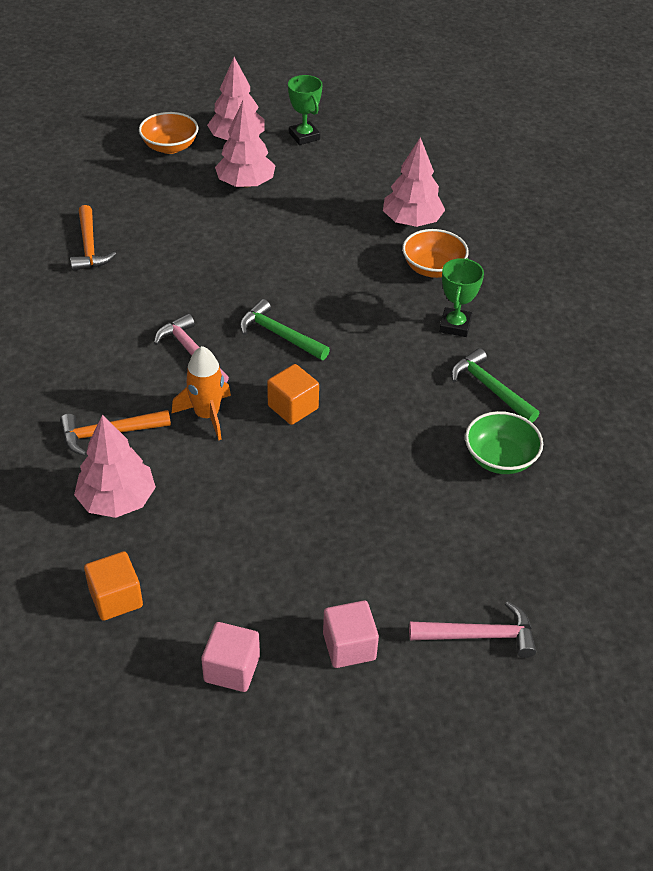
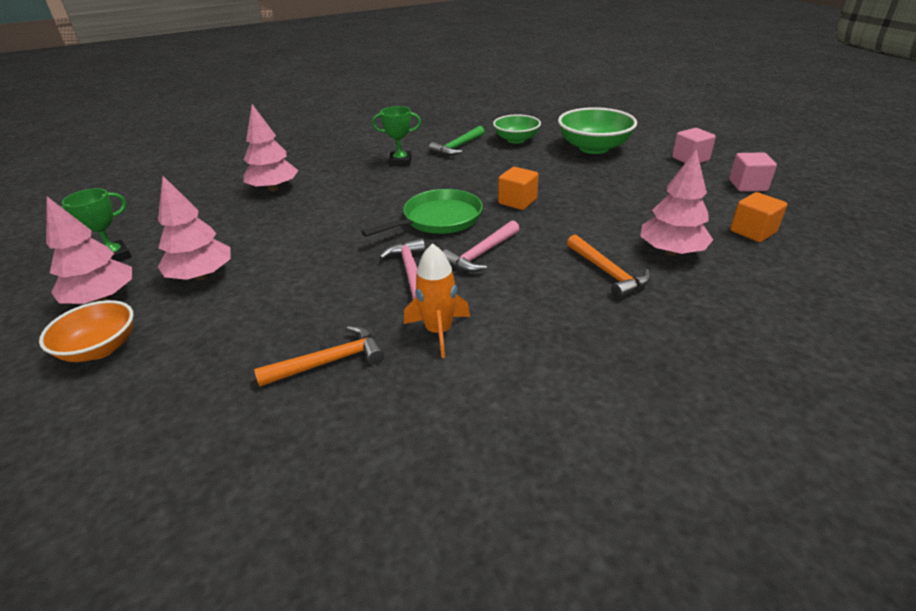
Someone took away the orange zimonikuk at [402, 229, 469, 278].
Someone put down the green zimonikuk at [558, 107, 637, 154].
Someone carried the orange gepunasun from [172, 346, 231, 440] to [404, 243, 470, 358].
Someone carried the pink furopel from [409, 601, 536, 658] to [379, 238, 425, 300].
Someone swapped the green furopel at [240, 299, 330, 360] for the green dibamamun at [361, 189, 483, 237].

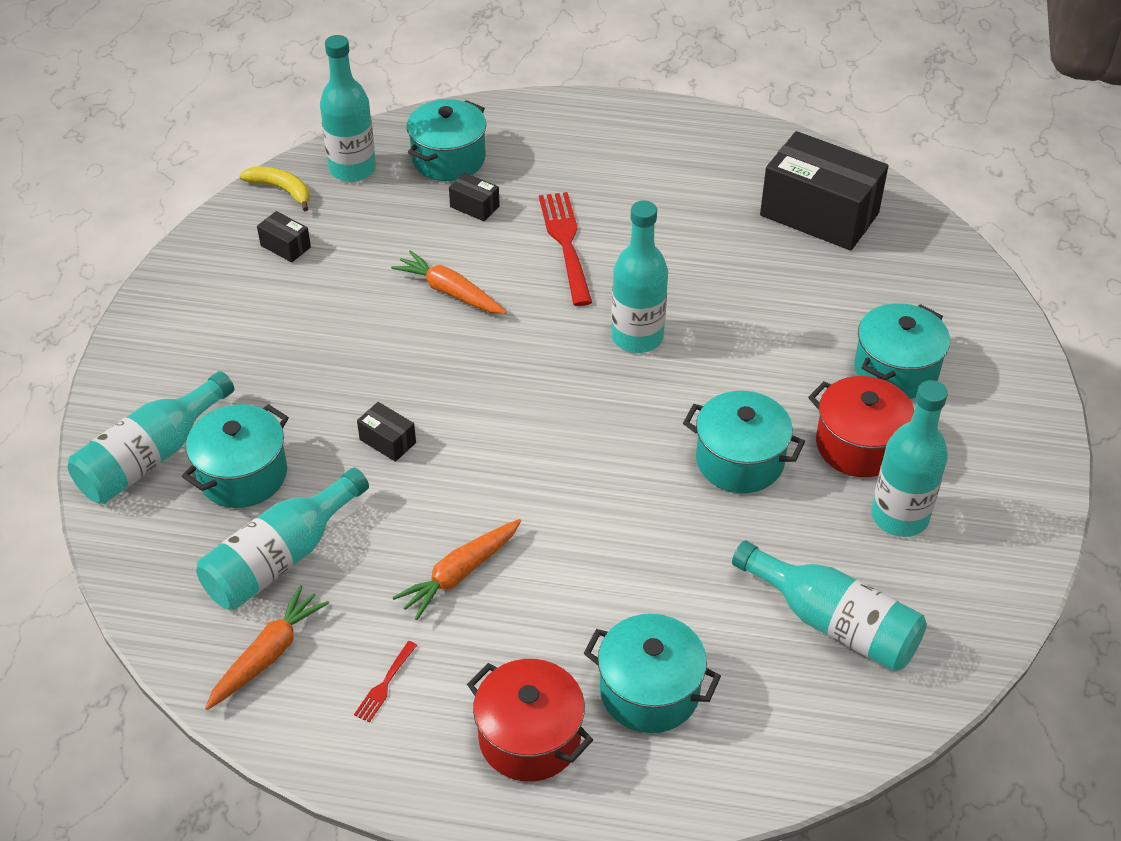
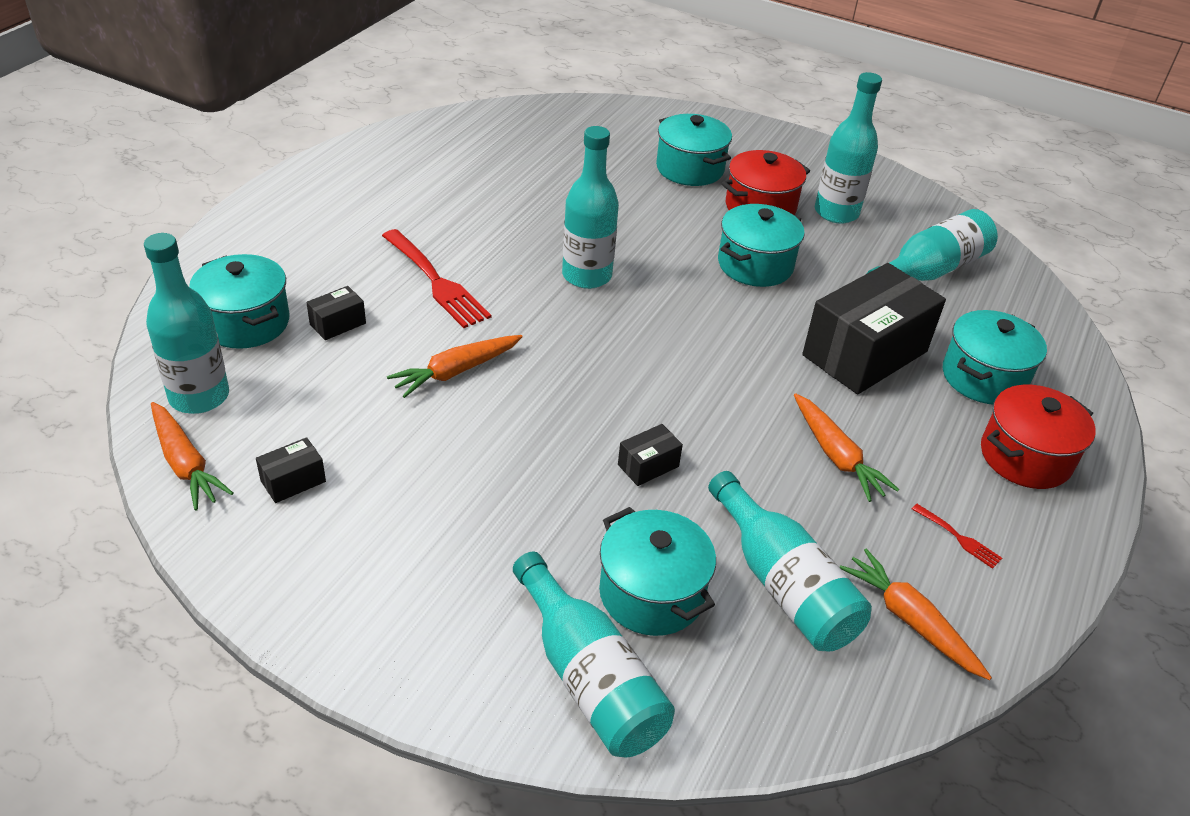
Someone carried the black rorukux from [760, 131, 888, 250] to [802, 263, 946, 394].
Someone swapped the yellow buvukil at [239, 167, 310, 212] for the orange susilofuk at [151, 402, 233, 511].
Someone rotated the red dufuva at [539, 192, 592, 306] by 135 degrees counterclockwise.

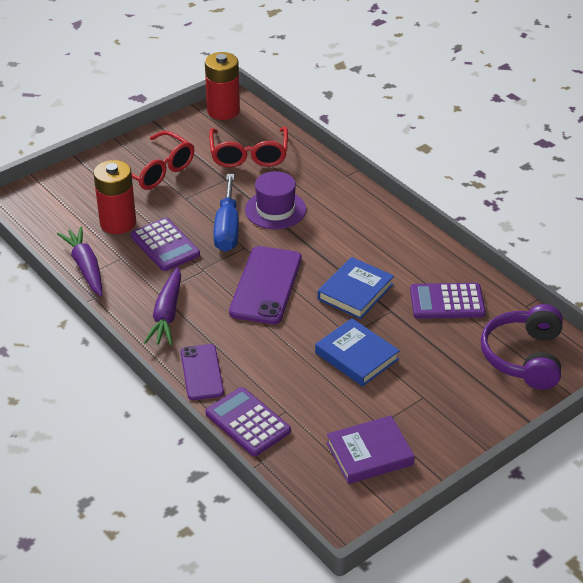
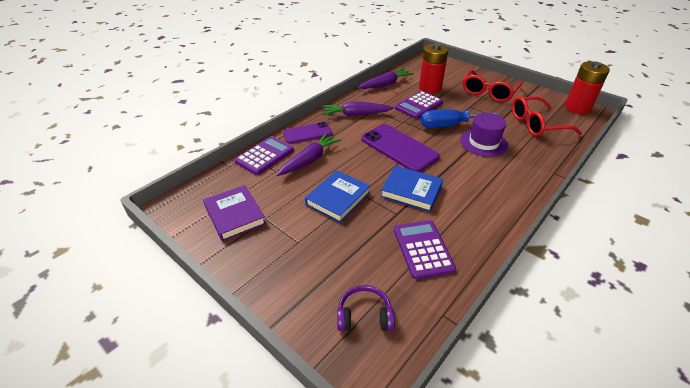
Someone put down the purple susilofuk at [276, 133, 342, 176].
Someone rotated the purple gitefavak at [229, 246, 302, 324] by 45 degrees clockwise.
Someone scaled the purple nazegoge at [481, 304, 563, 390] by 0.59.

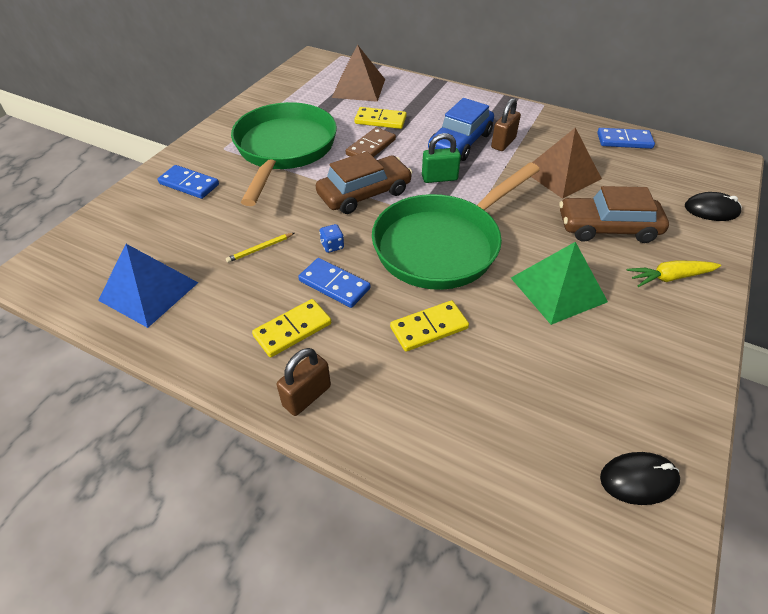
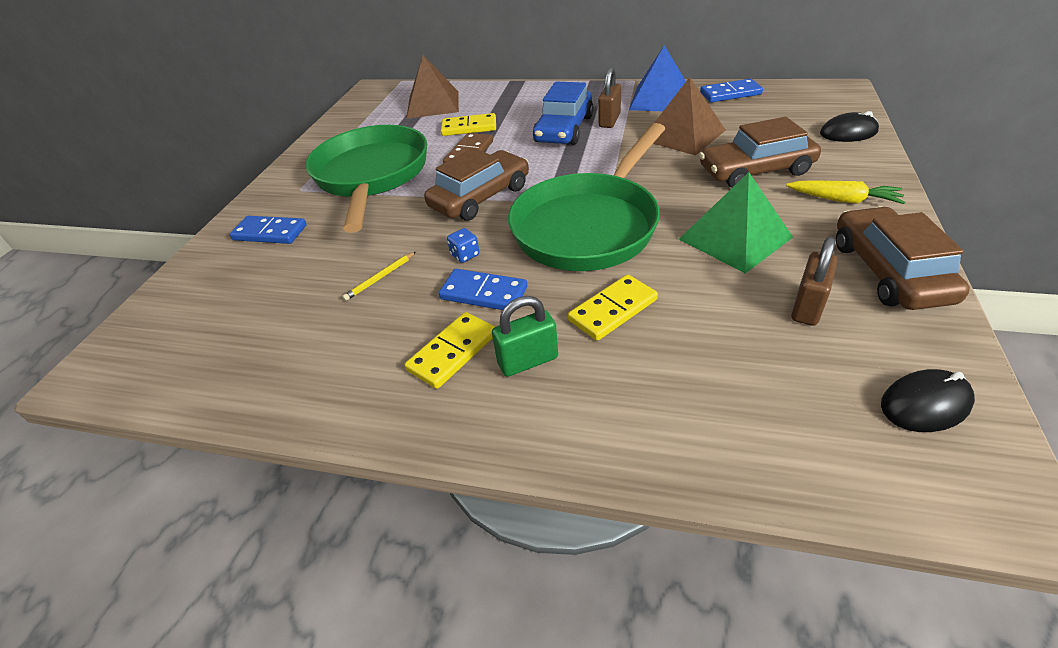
Someone put down the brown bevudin at [836, 207, 970, 310].
Someone carried the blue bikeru from [98, 244, 198, 328] to [629, 45, 686, 111].
Someone carried the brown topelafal from [277, 348, 331, 416] to [791, 237, 837, 326].
Someone carried the green topelafal from [422, 133, 461, 183] to [492, 296, 558, 377].
Someone rotated the yellow susilofuk at [627, 261, 721, 287] by 135 degrees counterclockwise.

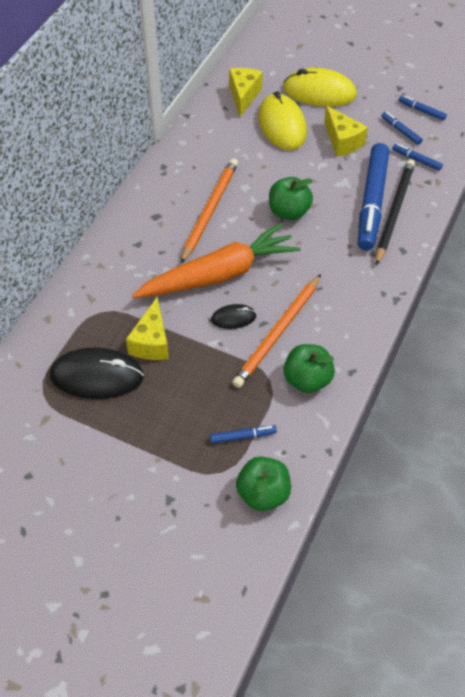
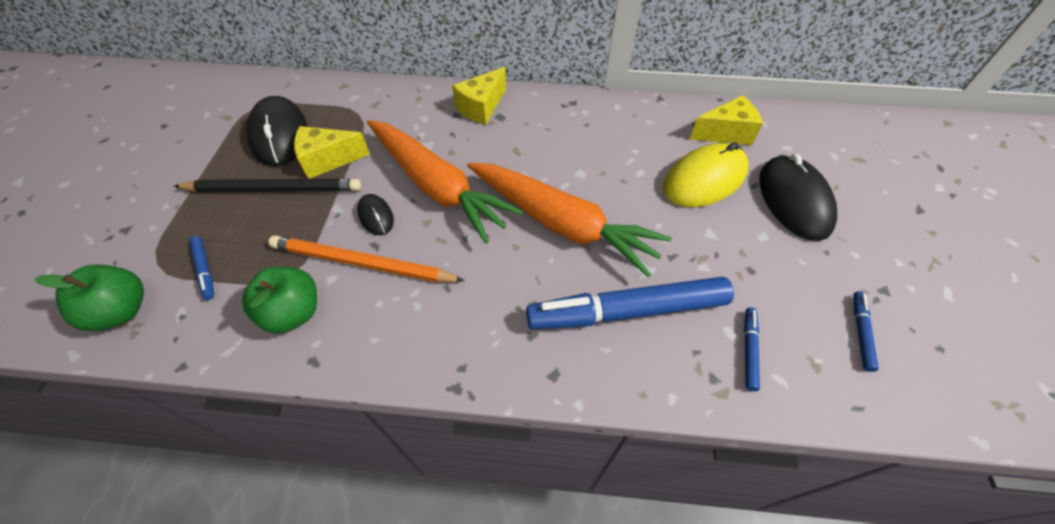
Someone took away the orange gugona at [181, 158, 238, 264].
Someone took away the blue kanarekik at [381, 112, 423, 145].
Someone carried the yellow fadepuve from [324, 106, 368, 157] to [452, 67, 506, 125].
Someone carried the black gugona from [376, 159, 415, 266] to [174, 179, 361, 192].
Someone swapped the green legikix at [269, 177, 313, 220] for the orange susilofuk at [467, 163, 672, 277].
Someone repainted the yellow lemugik at [283, 68, 357, 107], which became the black lemugik at [759, 154, 837, 241].

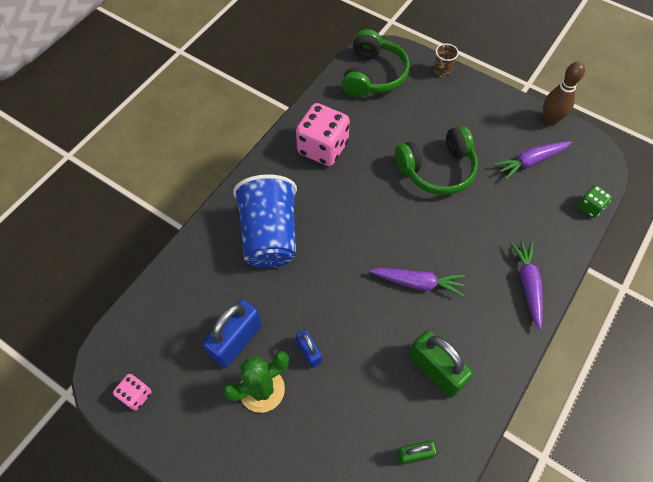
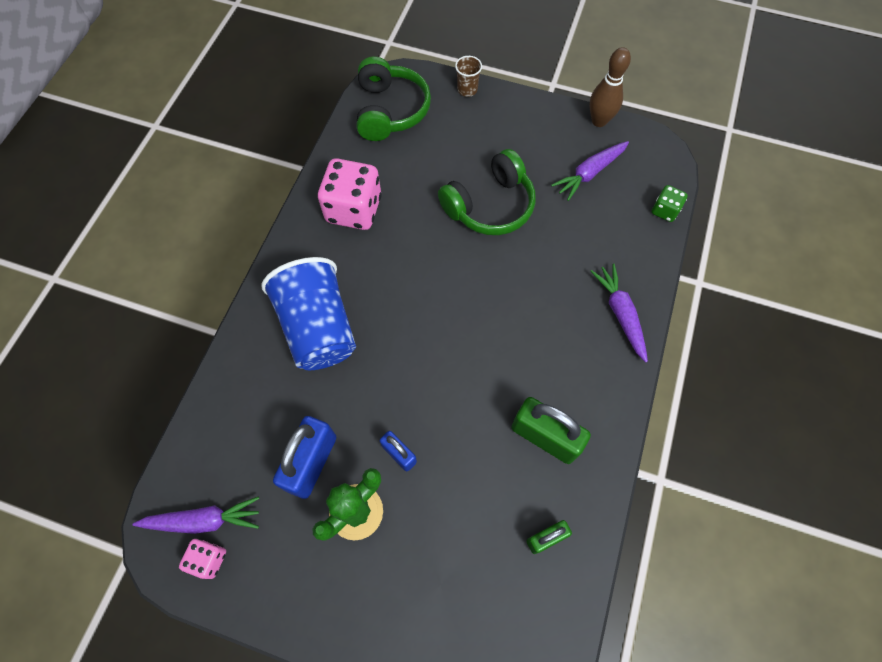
Someone carried the purple susilofuk from [369, 268, 465, 296] to [133, 497, 259, 534].

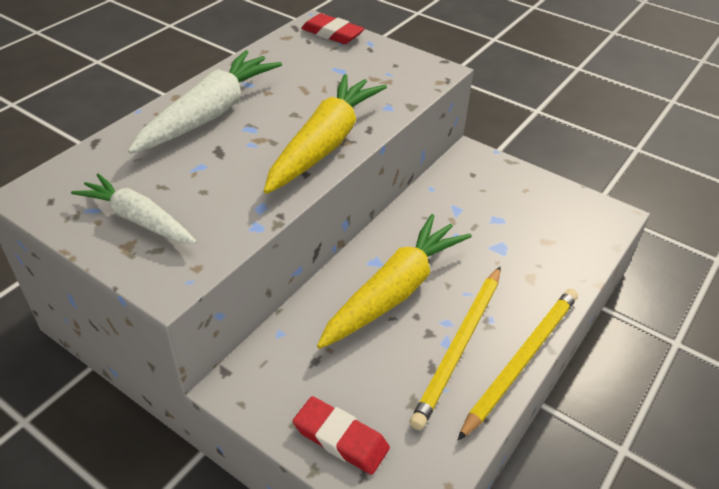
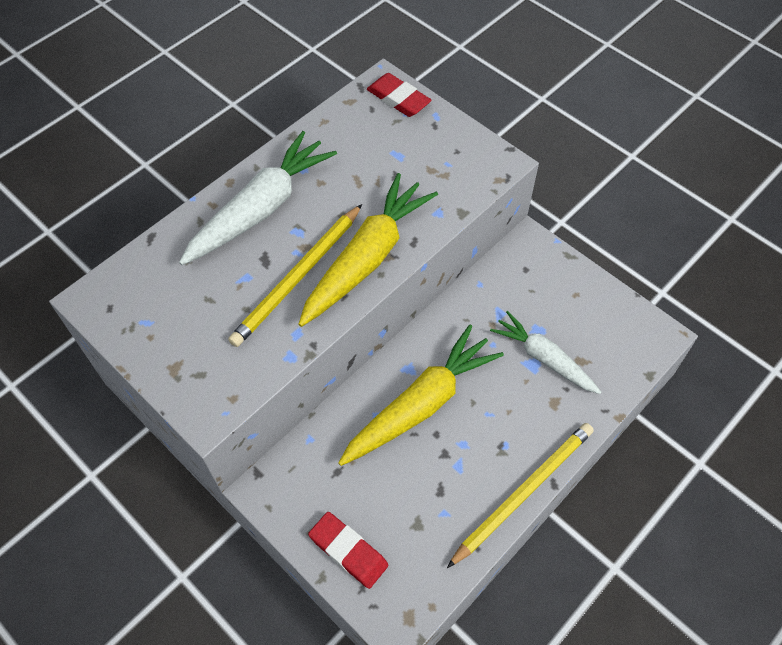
Someone carried the white susilofuk from [71, 173, 197, 244] to [490, 311, 601, 394].
Someone carried the yellow gugona from [410, 267, 500, 430] to [228, 204, 362, 347].

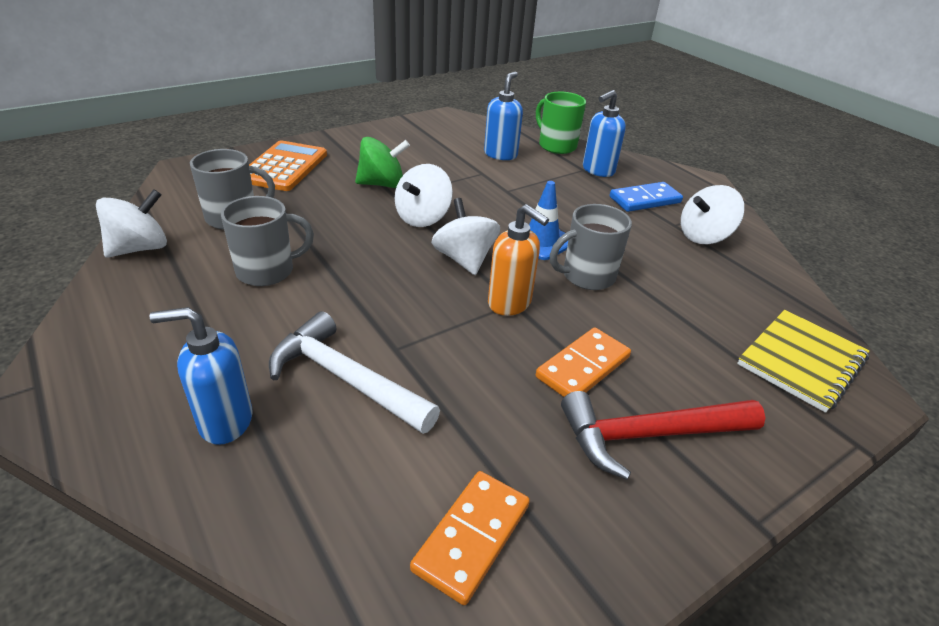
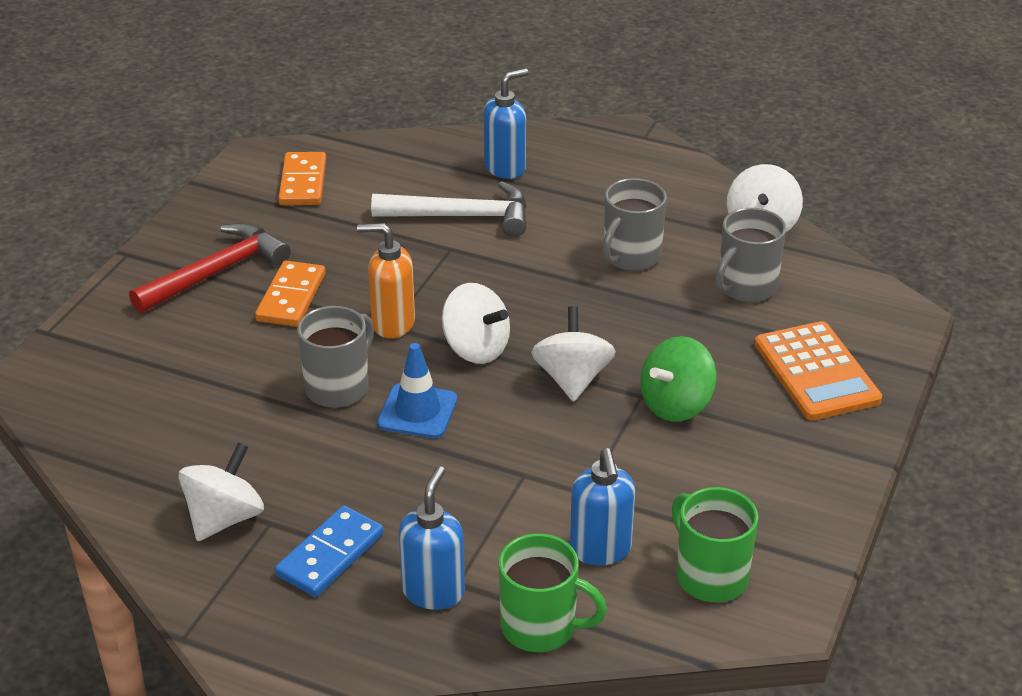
Someone took away the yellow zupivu at [737, 310, 869, 413].
Someone put down the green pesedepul at [672, 487, 758, 602].

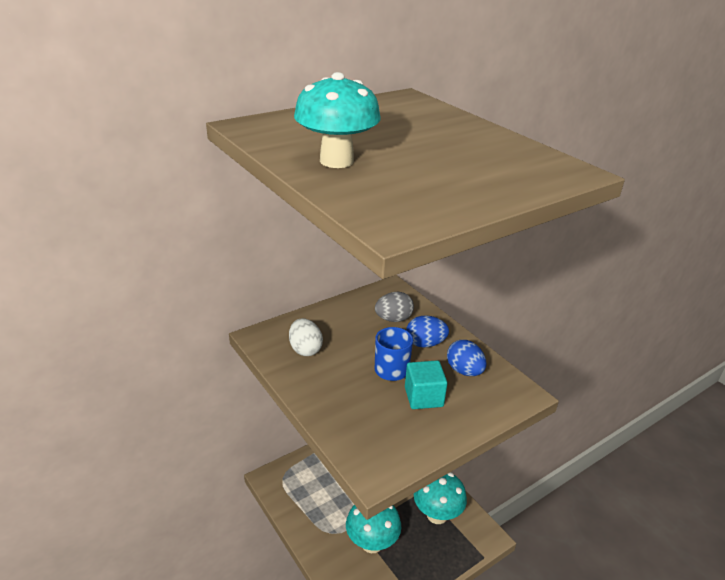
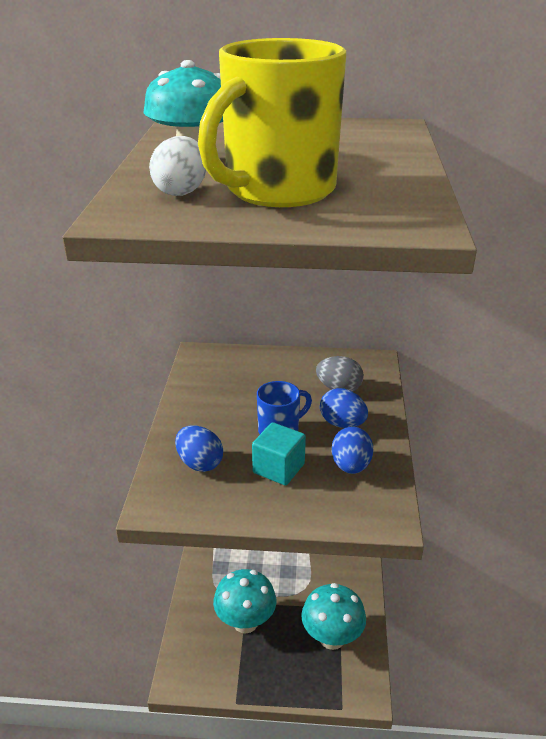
Someone put down the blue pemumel at [175, 425, 223, 472].
Someone put down the yellow pesedepul at [198, 38, 347, 207].
Someone carried the white pemumel from [289, 318, 323, 356] to [149, 136, 206, 196].

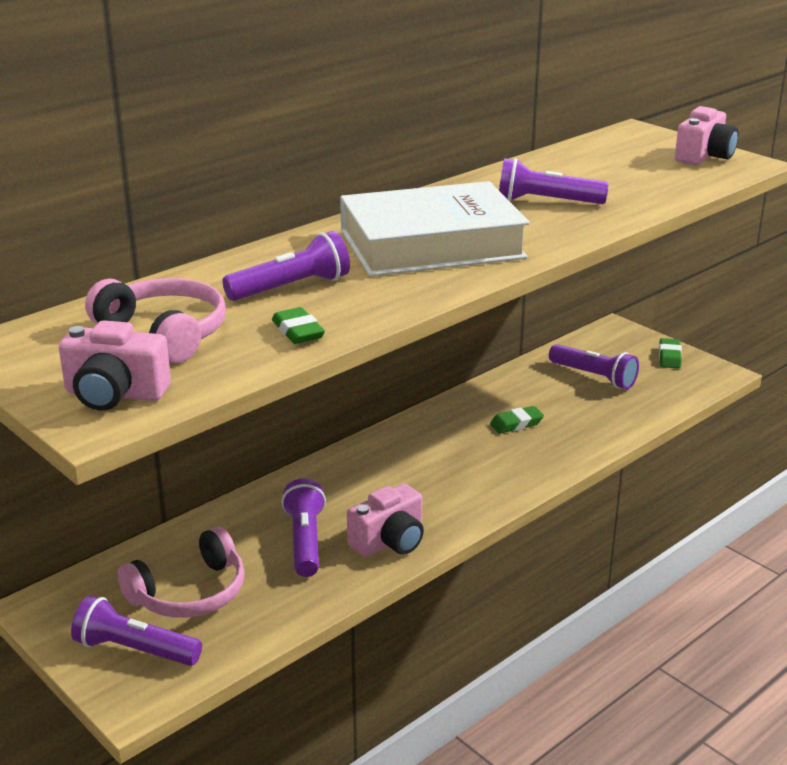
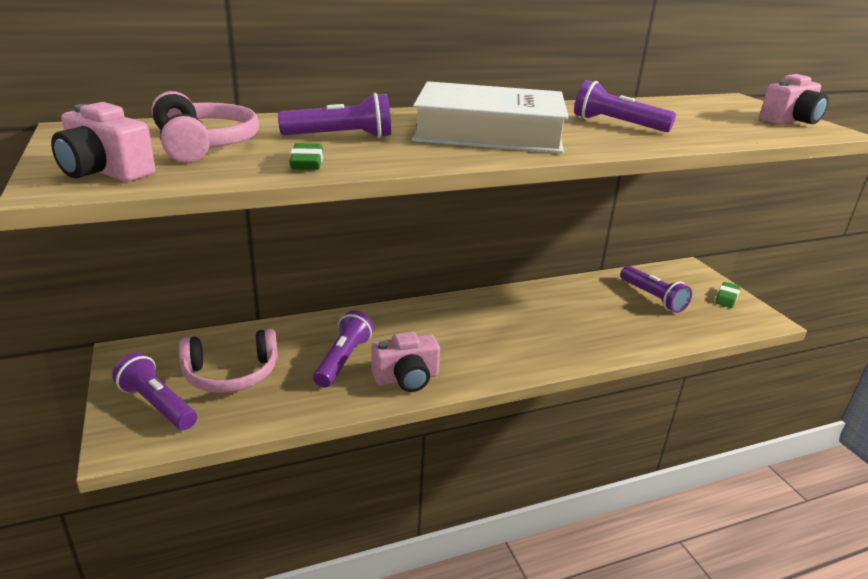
Someone took away the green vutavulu at [490, 406, 544, 434].

